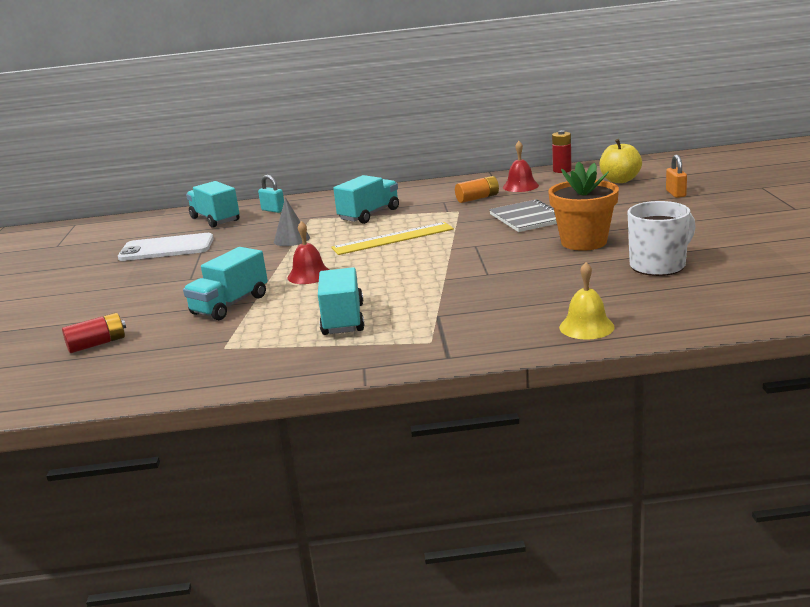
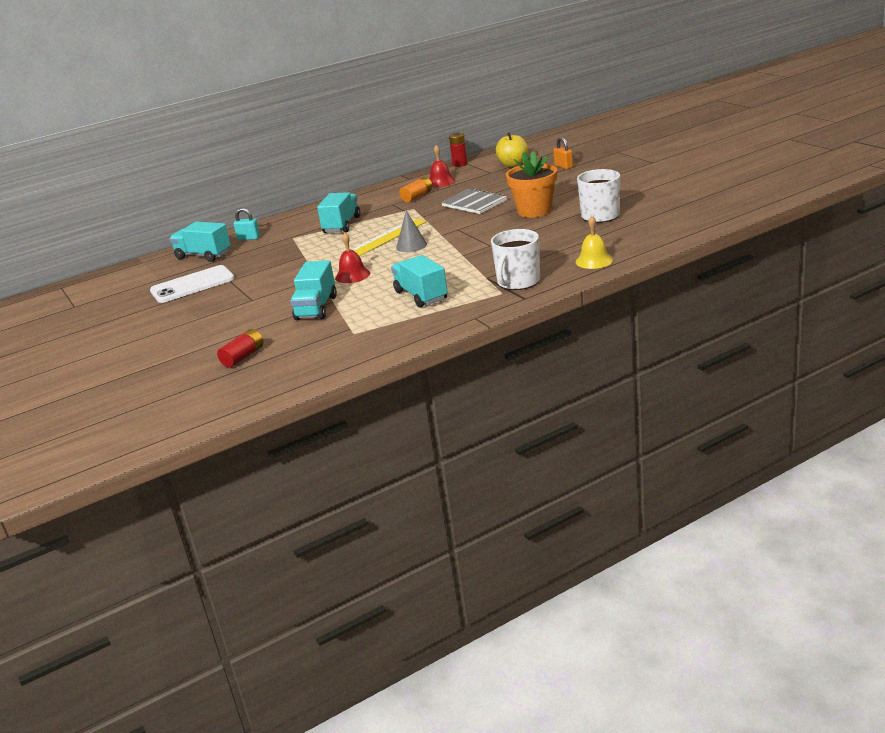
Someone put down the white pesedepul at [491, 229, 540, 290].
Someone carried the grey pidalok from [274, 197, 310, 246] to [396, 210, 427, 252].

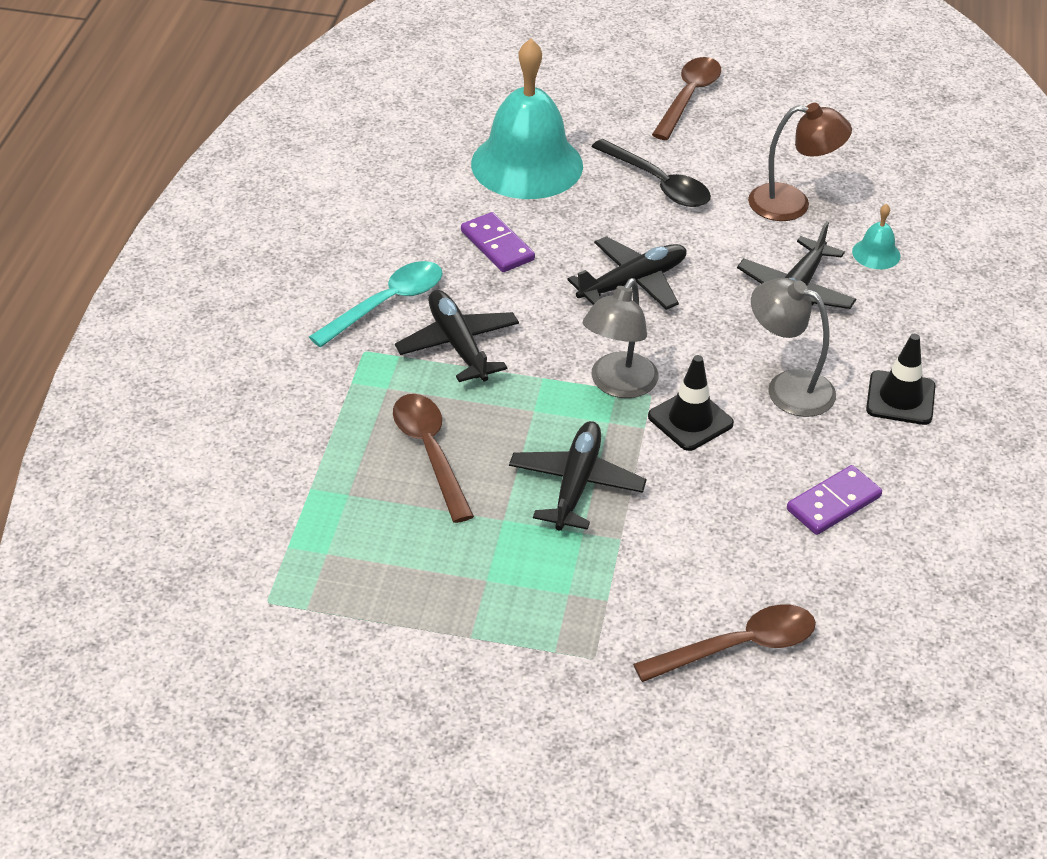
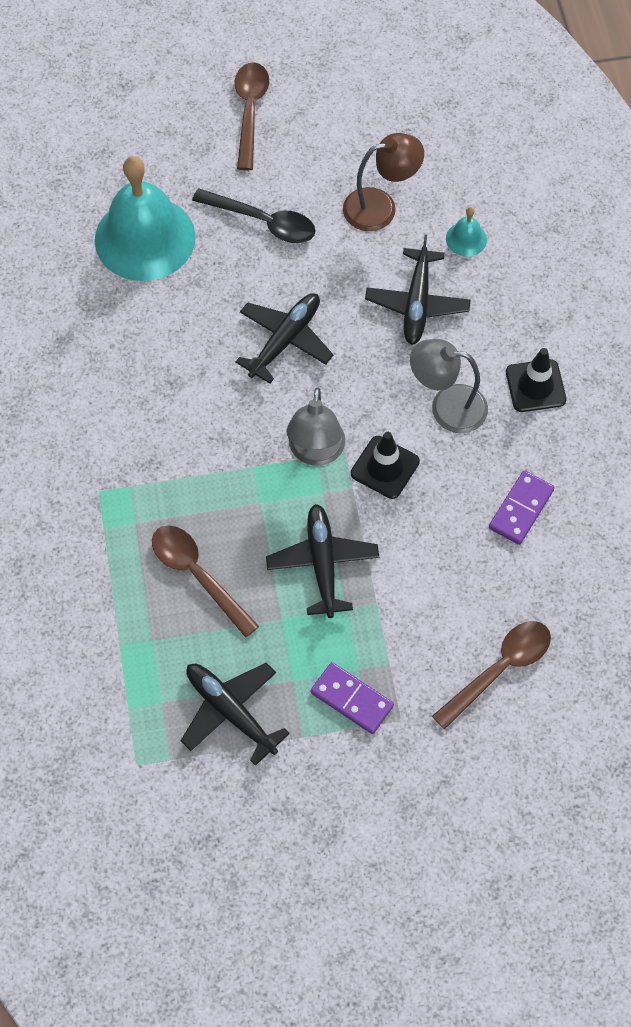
Someone took away the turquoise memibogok at [309, 261, 442, 347].
Someone carried the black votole from [395, 290, 519, 382] to [181, 663, 290, 766].
Someone carried the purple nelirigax from [461, 212, 535, 272] to [311, 662, 394, 734].

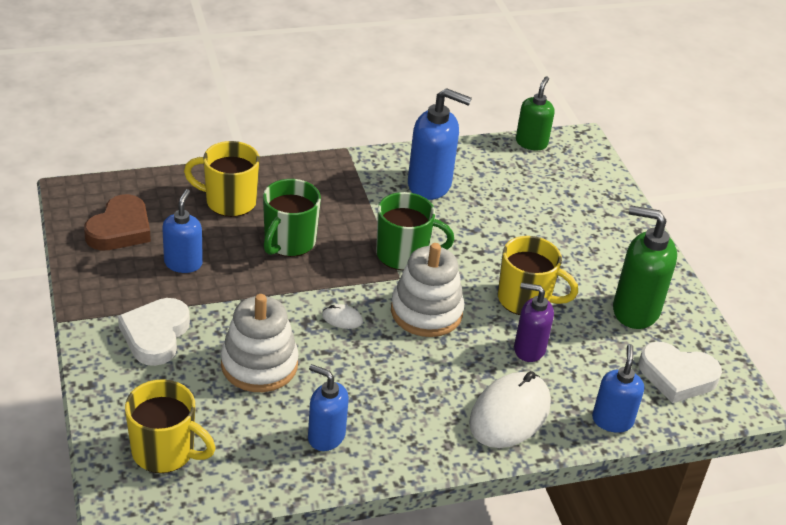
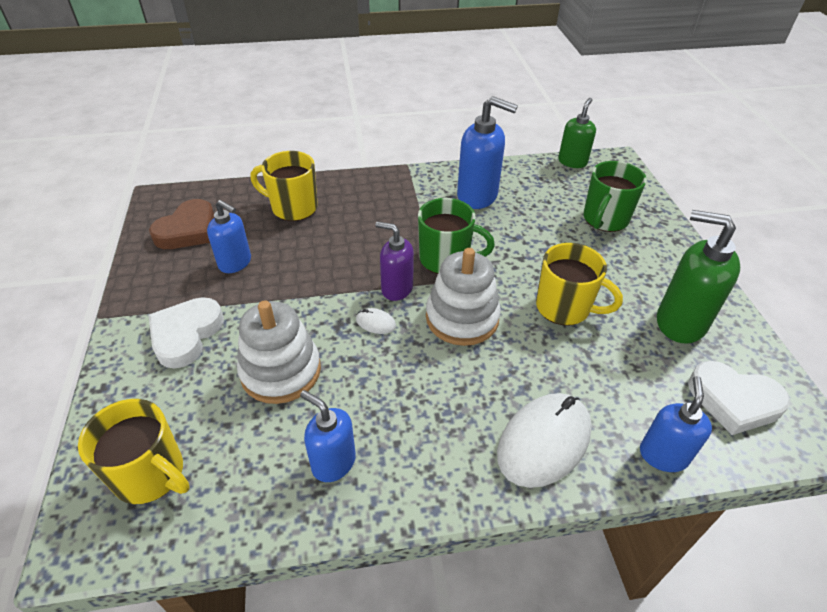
Someone carried the green pesedepul from [263, 179, 321, 257] to [583, 161, 647, 232].
Someone carried the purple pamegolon from [514, 283, 554, 362] to [375, 221, 414, 301].
Someone rotated the blue pamegolon at [162, 189, 203, 273] by 105 degrees clockwise.

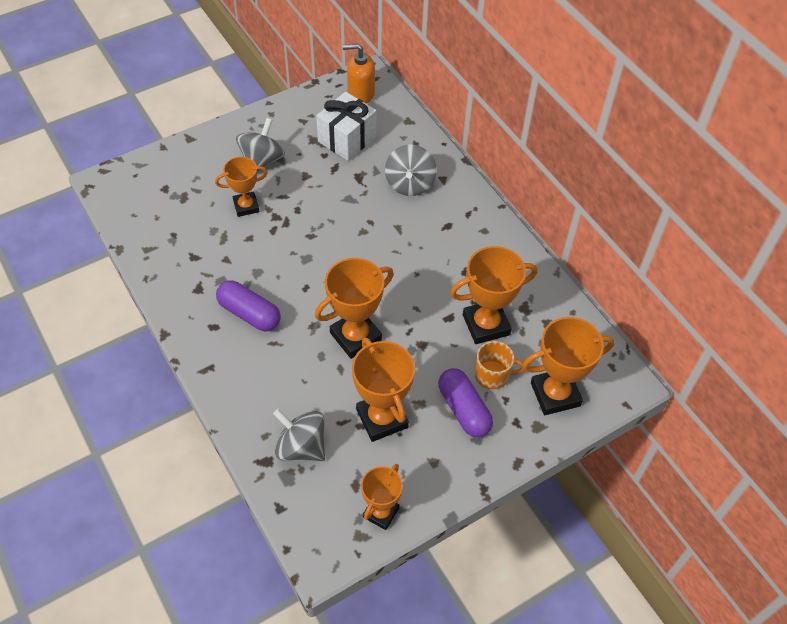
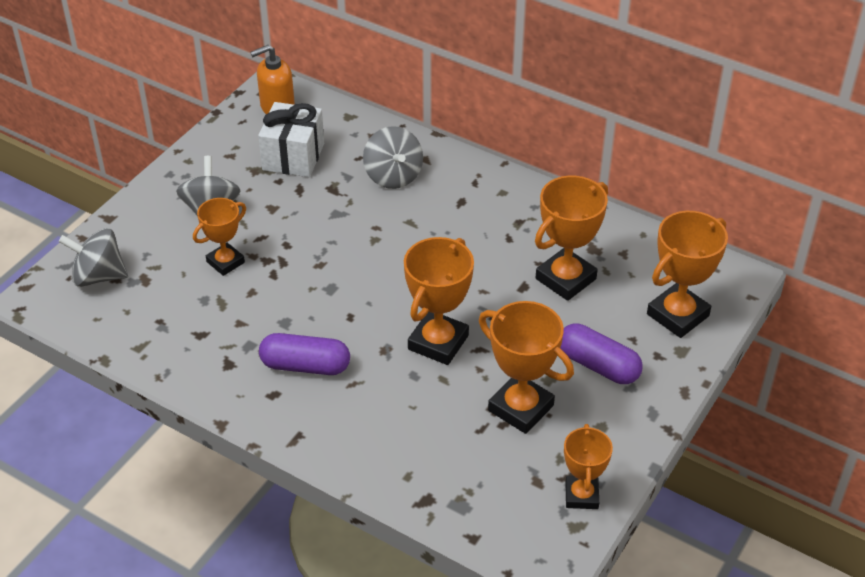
Someone took away the orange pesedepul at [475, 341, 524, 389].
Someone carried the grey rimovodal from [273, 409, 325, 461] to [58, 228, 128, 287].

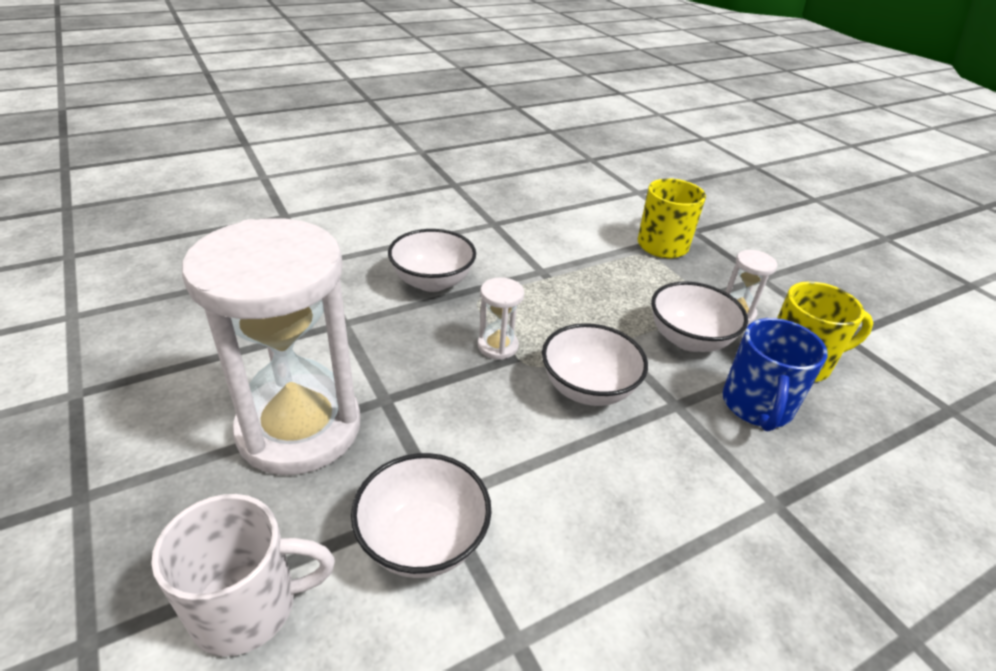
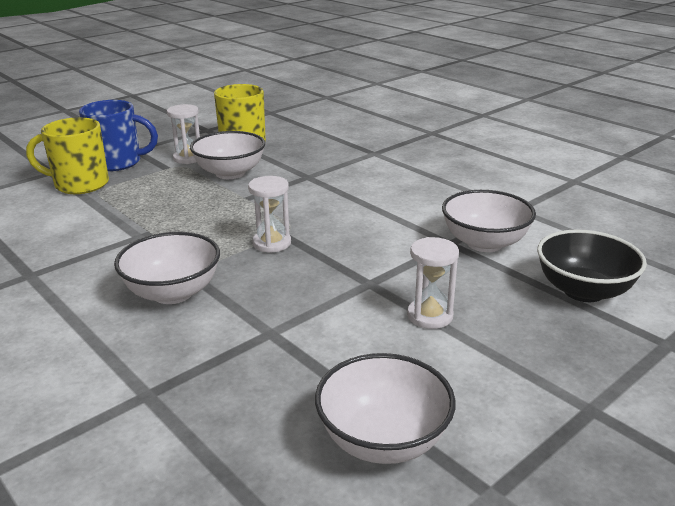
Someone carried the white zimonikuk from [542, 323, 648, 406] to [315, 353, 456, 464].
Someone carried the blue pesedepul from [723, 318, 828, 431] to [79, 100, 158, 171].
Someone swapped the white pesedepul at [151, 494, 335, 656] for the black zimonikuk at [537, 230, 647, 302].
Someone scaled the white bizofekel at [182, 218, 361, 475] by 0.40.

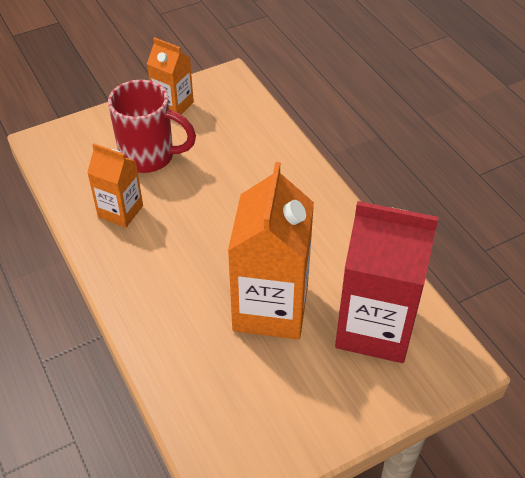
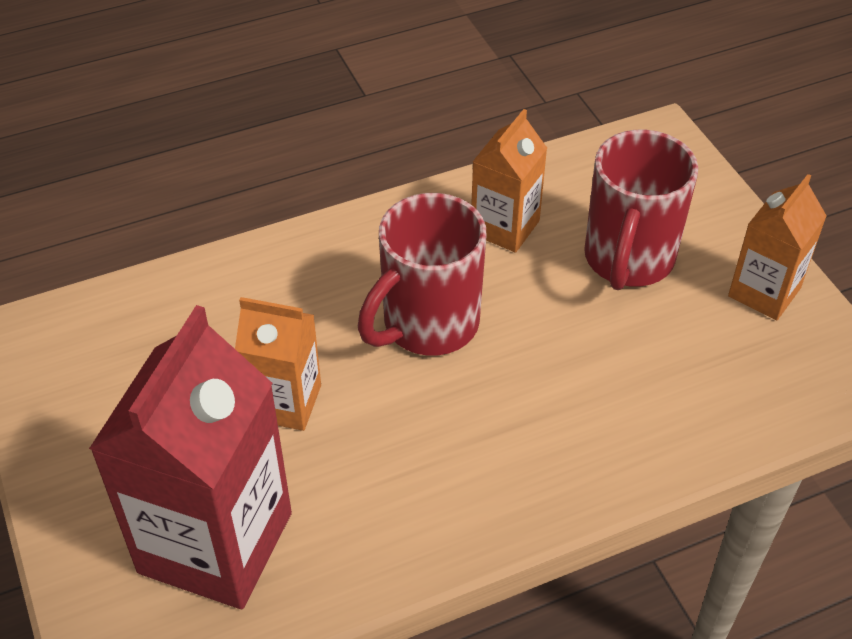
Someone put down the red pesedepul at [358, 193, 486, 356].
Someone scaled the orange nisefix at [228, 162, 314, 340] by 0.55.

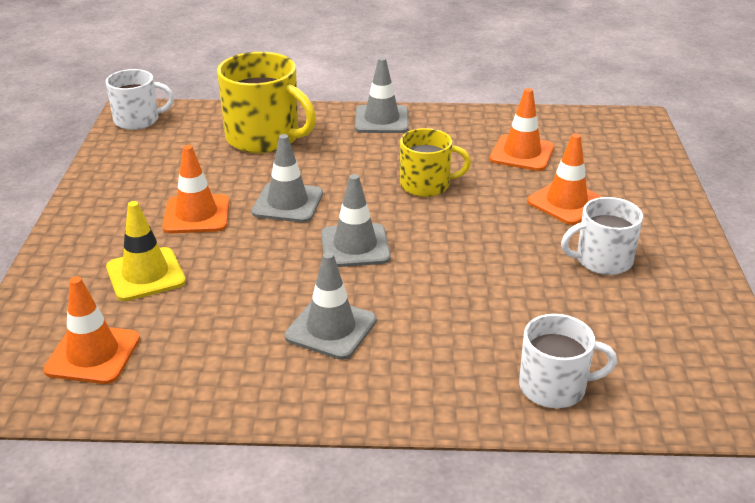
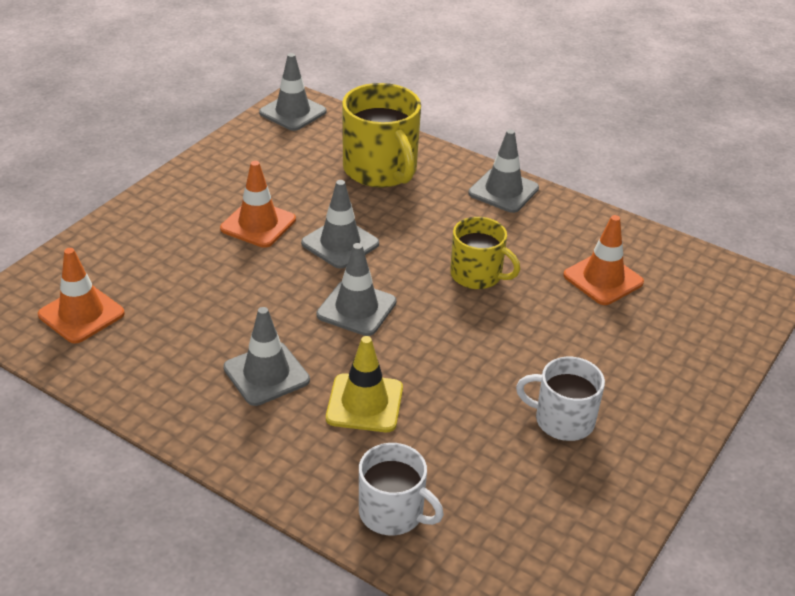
Someone took away the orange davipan at [527, 133, 603, 225].
Someone carried the yellow davipan from [106, 201, 186, 301] to [326, 336, 403, 432].
Someone swapped the white pesedepul at [106, 69, 174, 130] for the grey davipan at [259, 53, 326, 131].

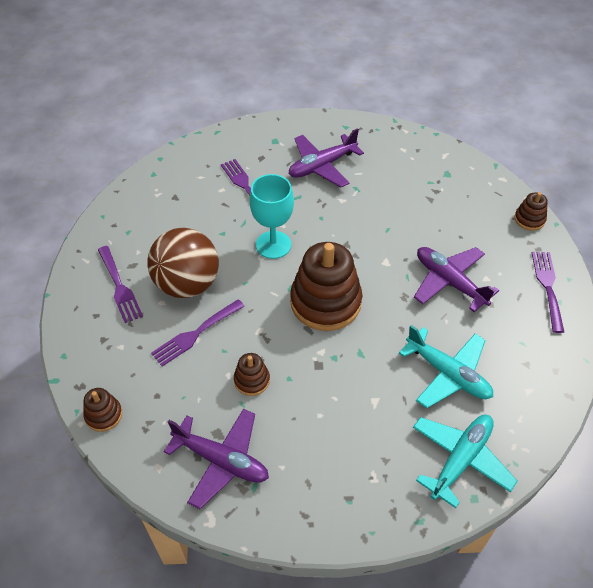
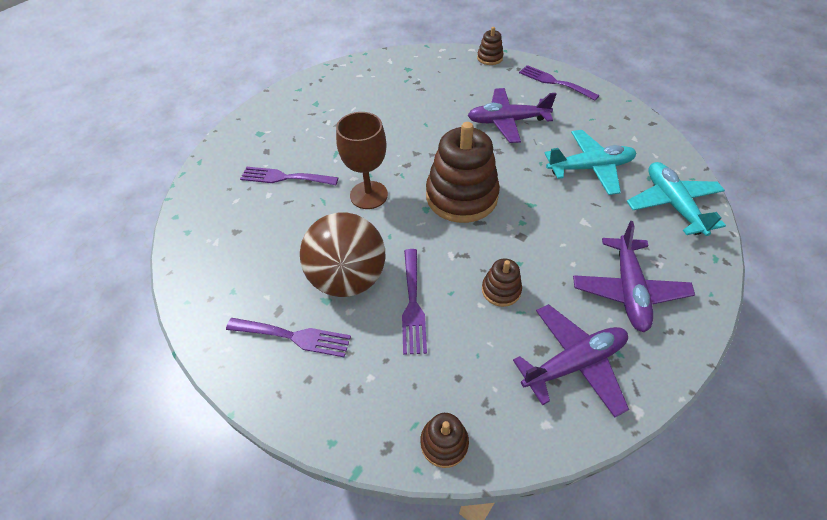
Someone carried the purple votole from [289, 128, 364, 188] to [573, 221, 695, 332].
Someone repainted the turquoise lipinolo at [250, 174, 294, 259], which became the brown lipinolo at [336, 112, 388, 209].

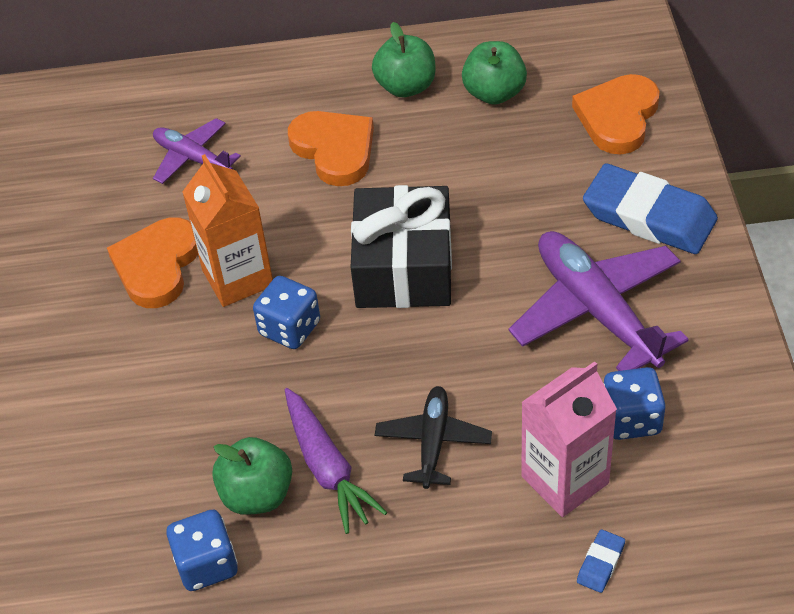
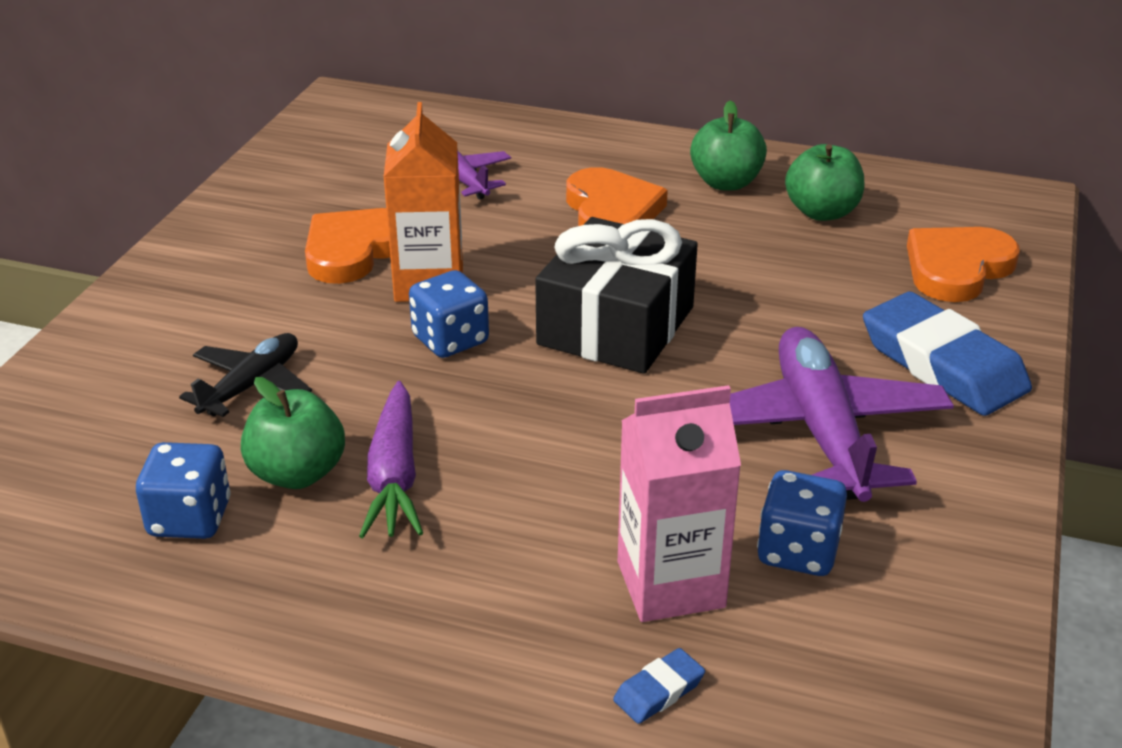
Someone carried the black votole from [375, 386, 492, 489] to [179, 333, 312, 417].

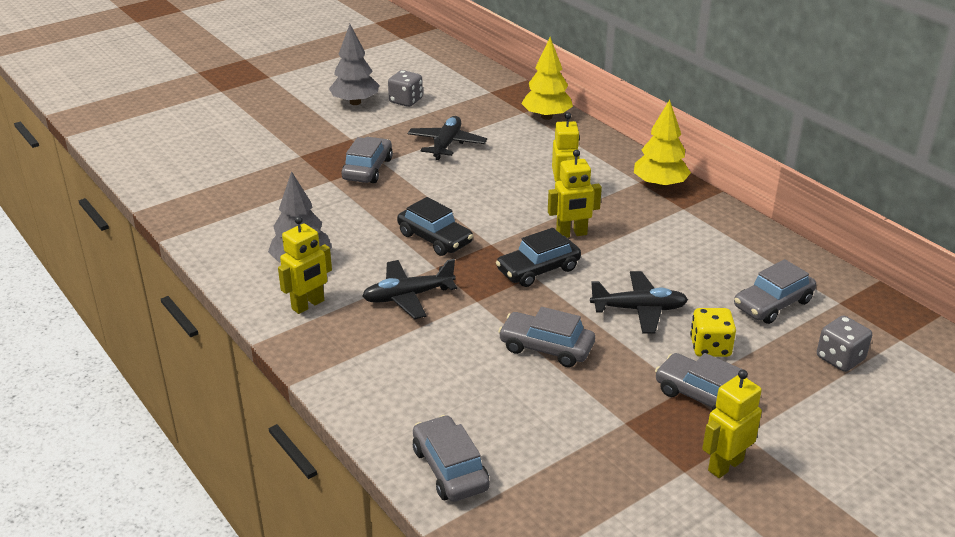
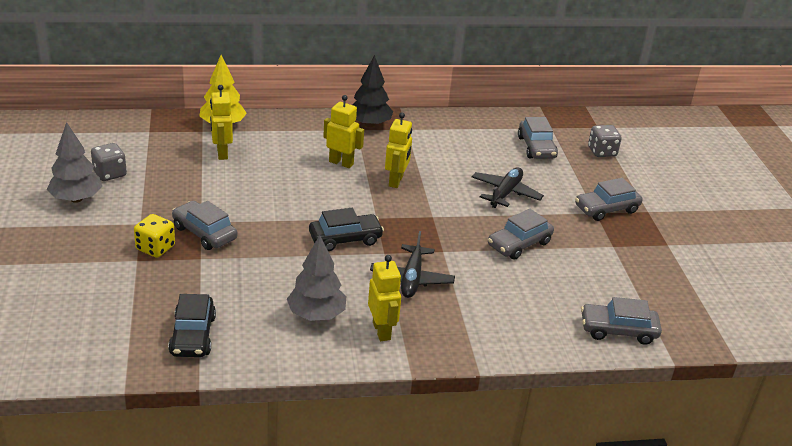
Someone took away the black votole at [408, 116, 487, 160].
Someone carried the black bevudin from [496, 228, 581, 287] to [168, 294, 216, 357].
Someone carried the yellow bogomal from [690, 308, 736, 357] to [134, 214, 175, 258].
Someone carried the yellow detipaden from [702, 369, 762, 478] to [210, 85, 233, 160].
Someone repainted the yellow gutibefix at [634, 99, 691, 189], which became the black gutibefix at [352, 55, 393, 127].

